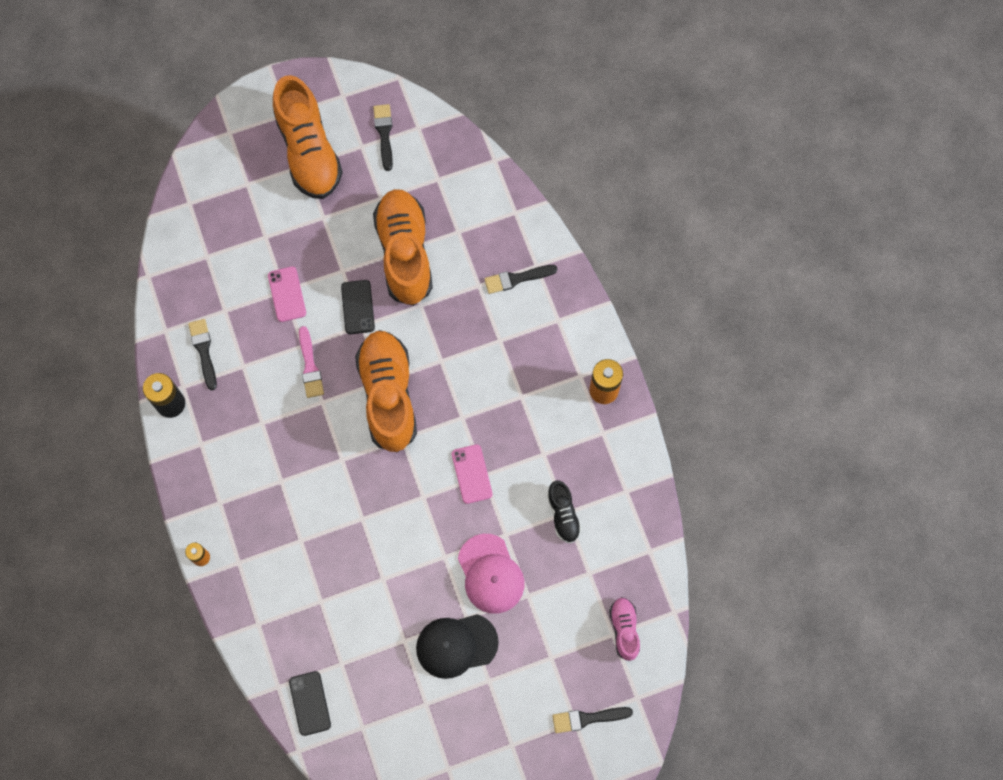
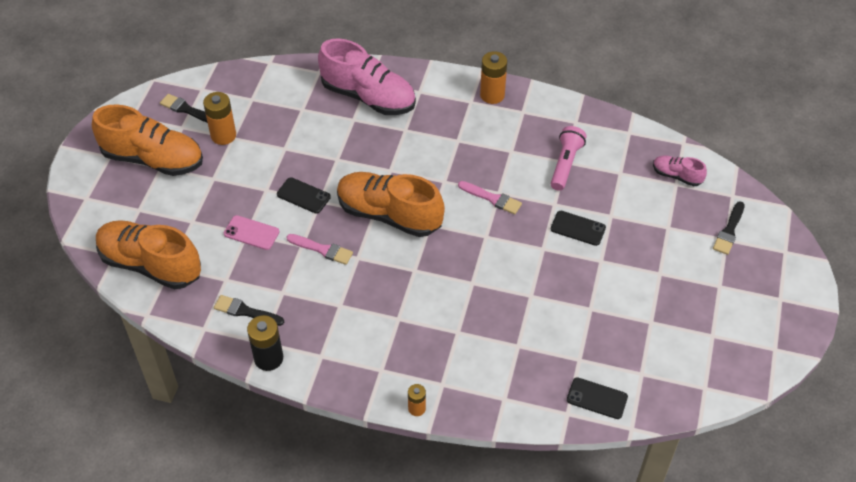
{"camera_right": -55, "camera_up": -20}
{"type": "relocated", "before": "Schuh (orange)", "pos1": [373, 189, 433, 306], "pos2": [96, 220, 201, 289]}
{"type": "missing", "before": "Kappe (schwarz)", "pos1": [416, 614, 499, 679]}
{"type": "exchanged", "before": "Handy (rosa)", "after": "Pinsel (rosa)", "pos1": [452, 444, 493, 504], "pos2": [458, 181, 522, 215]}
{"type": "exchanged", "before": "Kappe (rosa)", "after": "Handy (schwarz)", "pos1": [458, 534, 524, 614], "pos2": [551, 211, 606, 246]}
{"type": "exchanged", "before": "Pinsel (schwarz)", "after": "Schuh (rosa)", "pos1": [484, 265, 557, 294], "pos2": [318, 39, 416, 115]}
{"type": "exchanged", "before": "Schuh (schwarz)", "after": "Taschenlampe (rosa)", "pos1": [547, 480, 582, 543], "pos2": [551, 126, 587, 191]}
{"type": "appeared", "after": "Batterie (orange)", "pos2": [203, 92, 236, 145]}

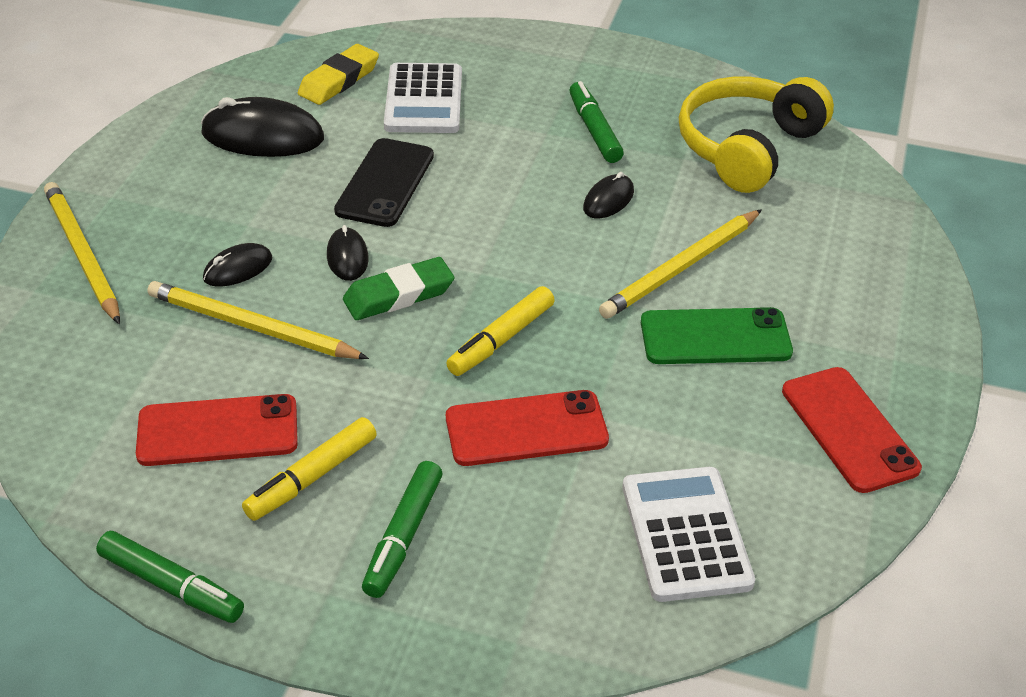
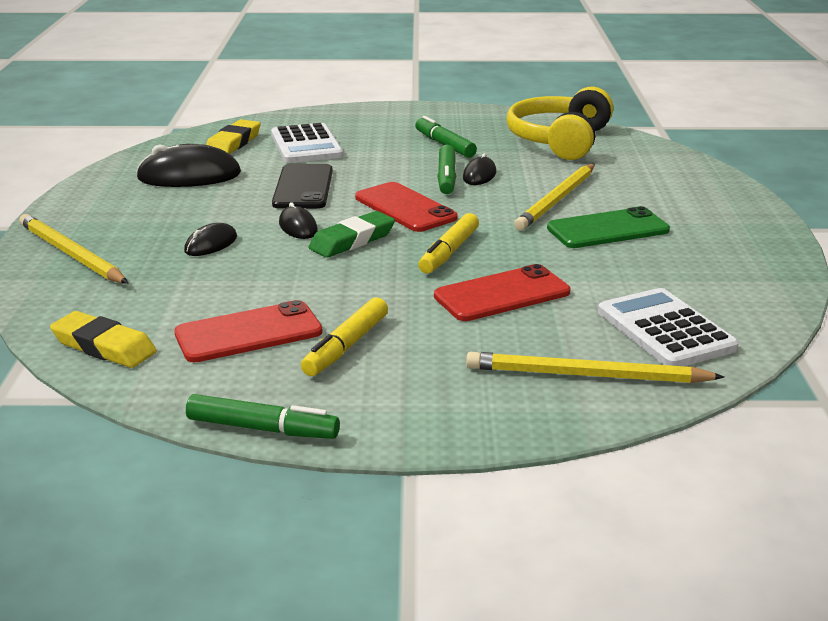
{"camera_right": -15, "camera_up": -15}
{"type": "relocated", "before": "Bleistift (gelb)", "pos1": [148, 281, 369, 359], "pos2": [466, 352, 724, 383]}
{"type": "relocated", "before": "Filzstift (grün)", "pos1": [362, 461, 442, 598], "pos2": [437, 145, 456, 194]}
{"type": "relocated", "before": "Handy (rot)", "pos1": [782, 367, 922, 493], "pos2": [355, 182, 458, 232]}
{"type": "appeared", "after": "Radiergummi (gelb)", "pos2": [50, 311, 157, 368]}

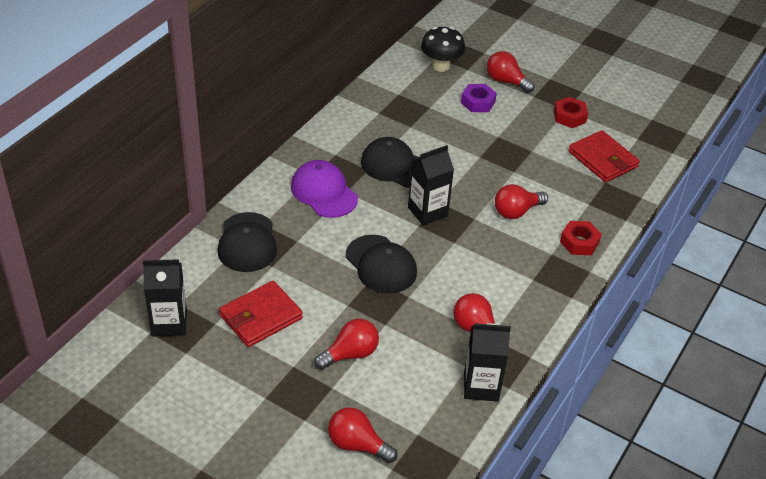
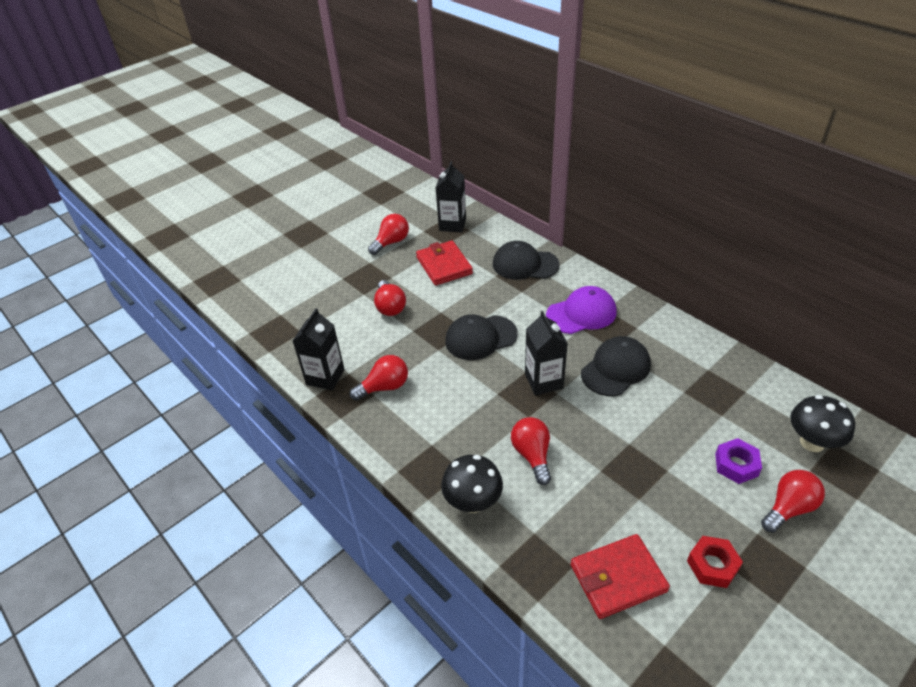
{"camera_right": 110, "camera_up": 0}
{"type": "relocated", "before": "Glühbirne (rot)", "pos1": [328, 407, 397, 463], "pos2": [368, 214, 409, 255]}
{"type": "exchanged", "before": "Sechskantmutter (rot)", "after": "Pilz (schwarz)", "pos1": [560, 221, 602, 255], "pos2": [441, 455, 503, 513]}

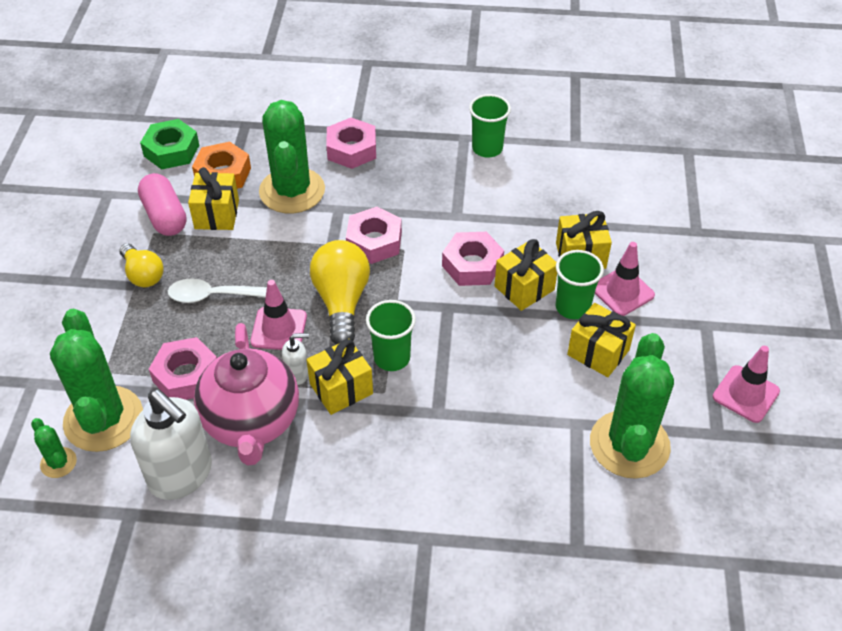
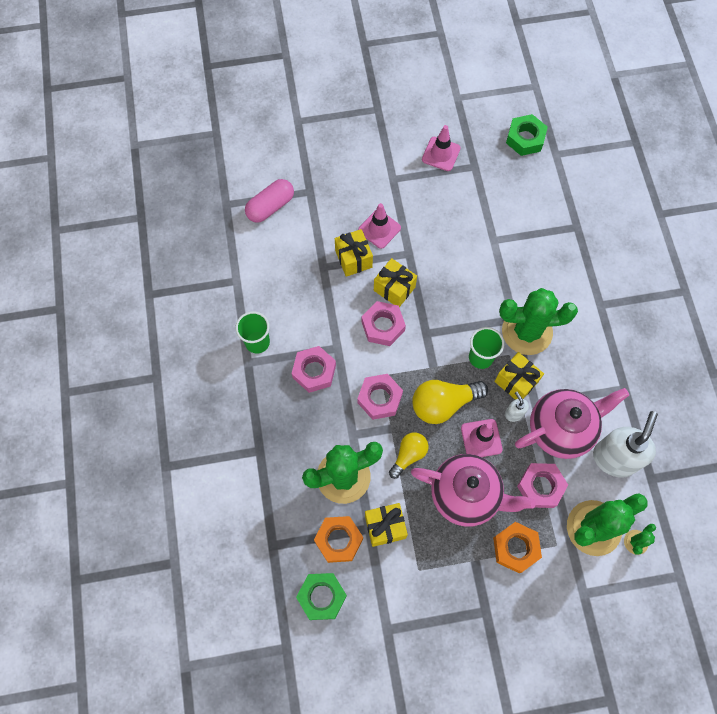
{"camera_right": -105, "camera_up": 20}
{"type": "relocated", "before": "Glühbirne (gelb)", "pos1": [119, 243, 164, 287], "pos2": [389, 432, 428, 479]}
{"type": "relocated", "before": "Kapsel (rosa)", "pos1": [138, 173, 187, 236], "pos2": [245, 179, 294, 223]}
{"type": "exchanged", "before": "Löffel (weiß)", "after": "Teekanne (rosa)", "pos1": [168, 278, 267, 303], "pos2": [411, 454, 536, 527]}
{"type": "relocated", "before": "Sechskantmutter (rosa)", "pos1": [326, 118, 376, 169], "pos2": [291, 346, 336, 393]}
{"type": "missing", "before": "Becher (grün)", "pos1": [556, 250, 604, 319]}
{"type": "missing", "before": "Geschenk (gelb)", "pos1": [567, 303, 636, 377]}
{"type": "relocated", "before": "Kaktus (grün)", "pos1": [590, 333, 674, 479], "pos2": [499, 288, 578, 355]}
{"type": "appeared", "after": "Sechskantmutter (orange)", "pos2": [493, 522, 542, 573]}
{"type": "appeared", "after": "Sechskantmutter (grün)", "pos2": [506, 114, 548, 156]}

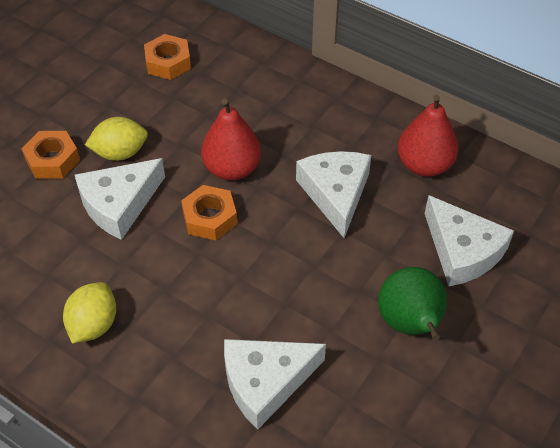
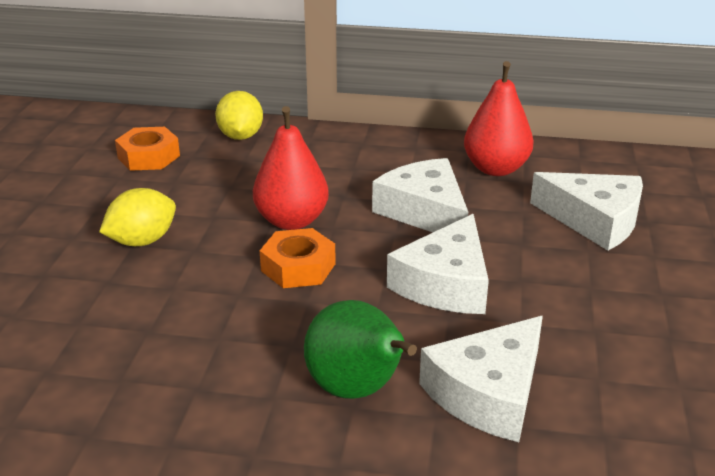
{"camera_right": -25, "camera_up": -20}
{"type": "missing", "before": "Sechskantmutter (orange)", "pos1": [22, 131, 80, 179]}
{"type": "relocated", "before": "Zitrone (gelb)", "pos1": [63, 282, 116, 344], "pos2": [215, 91, 263, 140]}
{"type": "relocated", "before": "Käse (weiß)", "pos1": [75, 158, 165, 240], "pos2": [387, 214, 489, 314]}
{"type": "relocated", "before": "Birne (grün)", "pos1": [378, 267, 447, 341], "pos2": [304, 300, 417, 399]}

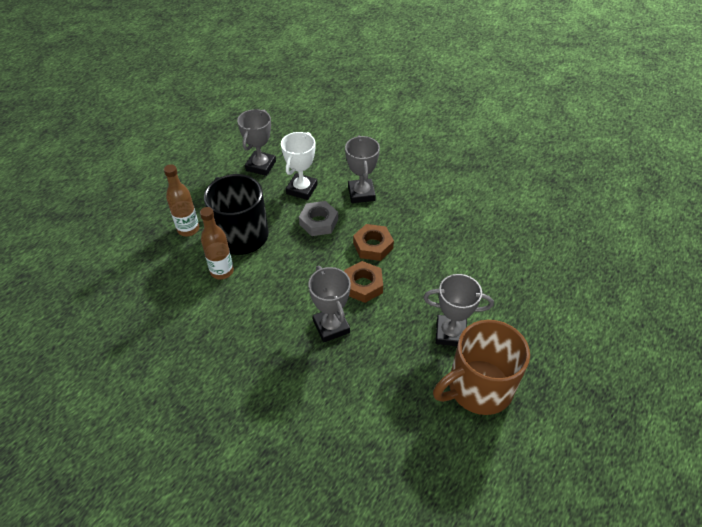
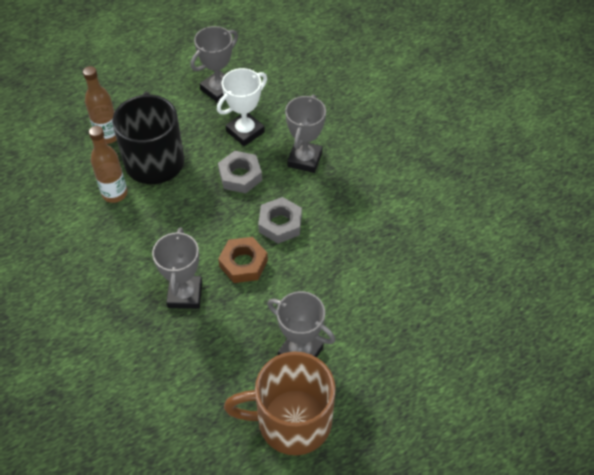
{"camera_right": 25, "camera_up": 5}
{"type": "colour", "before": "Sechskantmutter (braun)", "after": "Sechskantmutter (grau)", "pos1": [353, 224, 394, 261], "pos2": [258, 197, 302, 244]}

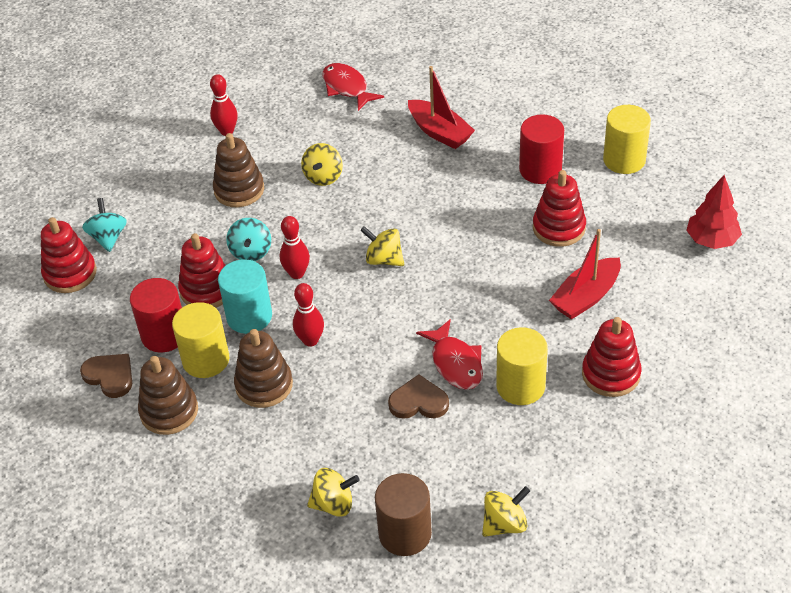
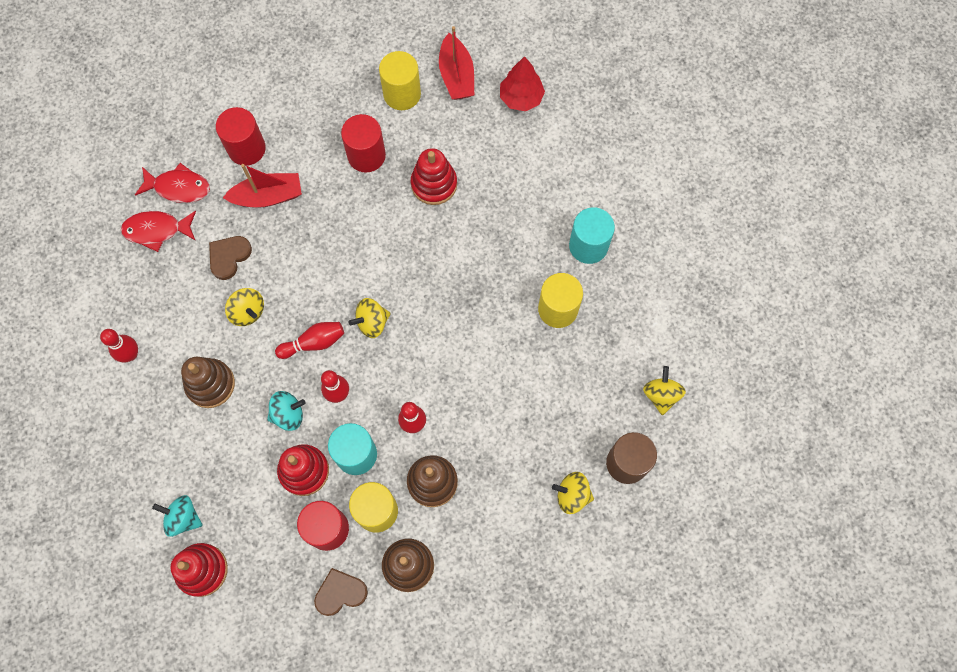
{"camera_right": -60, "camera_up": 25}
{"type": "spun", "before": "Kreisel (türkis)", "pos1": [226, 218, 271, 261], "pos2": [267, 391, 306, 431], "turn": -45}
{"type": "spun", "before": "Kreisel (gelb)", "pos1": [307, 468, 360, 517], "pos2": [552, 472, 594, 514], "turn": -105}
{"type": "relocated", "before": "Herz (braun)", "pos1": [388, 374, 449, 419], "pos2": [209, 236, 252, 280]}
{"type": "relocated", "before": "Fisch (rot)", "pos1": [416, 319, 483, 390], "pos2": [135, 163, 210, 203]}
{"type": "relocated", "before": "Boot (rot)", "pos1": [549, 229, 621, 320], "pos2": [439, 26, 474, 100]}
{"type": "exchanged", "before": "Stapelspielzeug (rot)", "after": "Vollzylinder (türkis)", "pos1": [582, 317, 642, 397], "pos2": [569, 207, 615, 264]}
{"type": "appeared", "after": "Vollzylinder (rot)", "pos2": [216, 107, 266, 166]}
{"type": "appeared", "after": "Bowlingkegel (rot)", "pos2": [275, 322, 344, 359]}

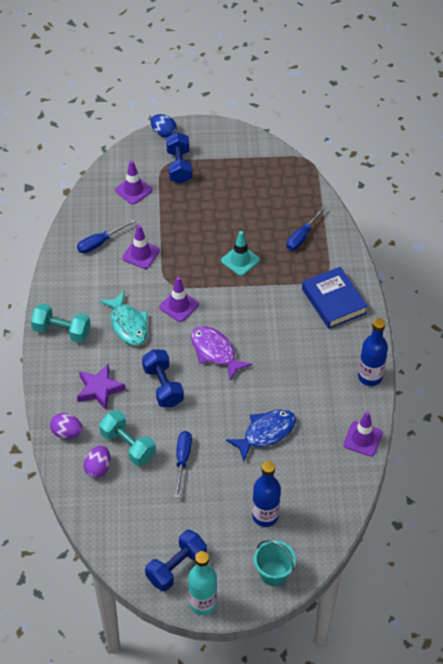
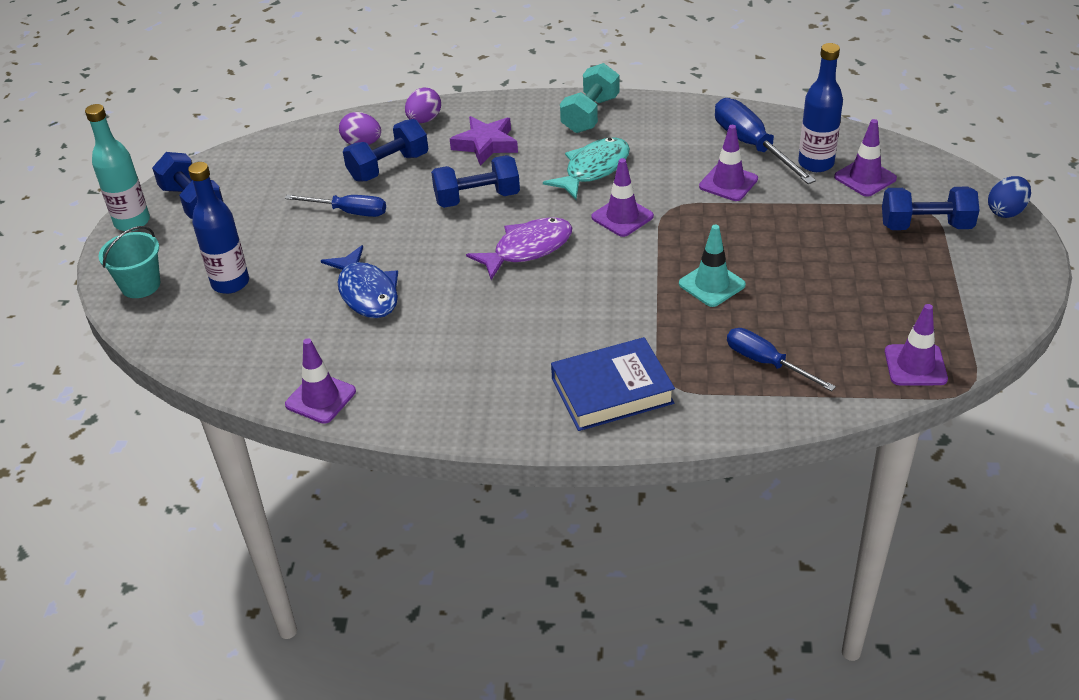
{"camera_right": 100, "camera_up": -10}
{"type": "size", "before": "Schraubenzieher (blau)", "pos1": [77, 219, 136, 254], "pos2": [715, 98, 816, 184], "scale": 1.51}
{"type": "spun", "before": "Fisch (türkis)", "pos1": [99, 290, 148, 346], "pos2": [543, 137, 630, 199], "turn": 150}
{"type": "colour", "before": "Hantel (türkis)", "after": "Hantel (blau)", "pos1": [99, 410, 156, 466], "pos2": [343, 119, 428, 182]}
{"type": "relocated", "before": "Flasche (blau)", "pos1": [358, 318, 388, 386], "pos2": [798, 43, 843, 172]}
{"type": "appeared", "after": "Leitkegel (lila)", "pos2": [885, 304, 948, 385]}

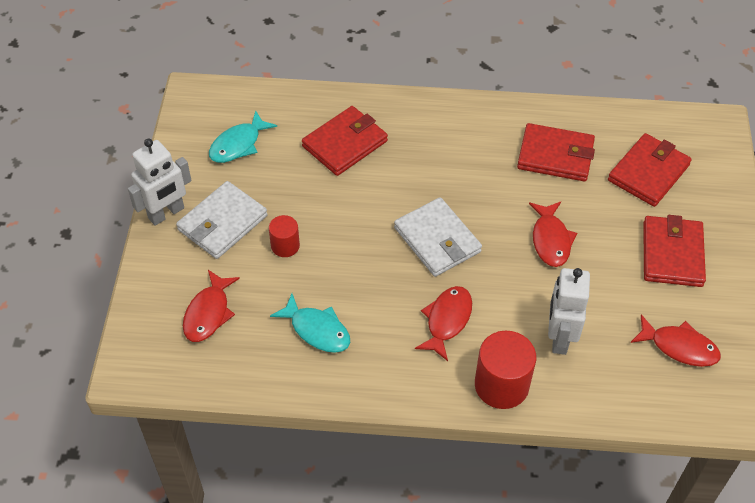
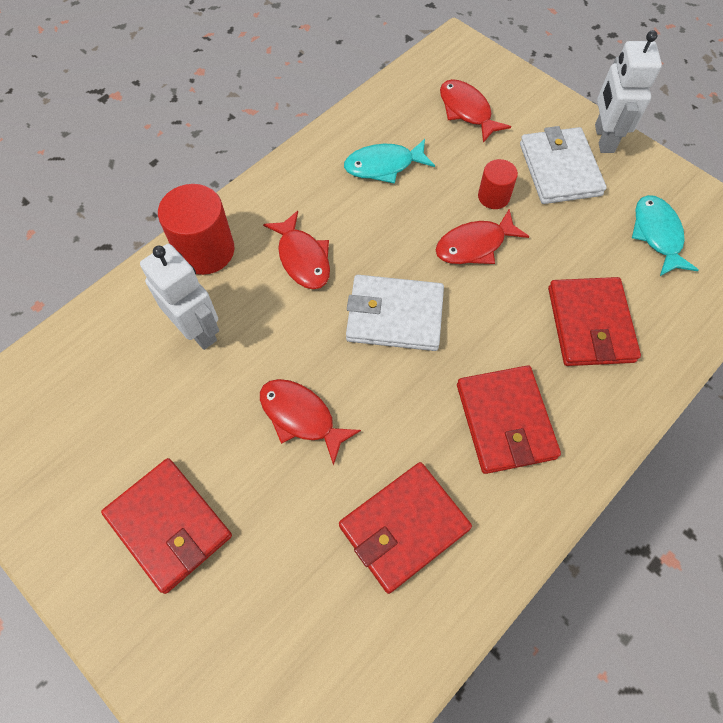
{"camera_right": 130, "camera_up": 10}
{"type": "relocated", "before": "Geldbörse (rot)", "pos1": [608, 133, 692, 207], "pos2": [457, 365, 561, 474]}
{"type": "relocated", "before": "Fisch (rot)", "pos1": [631, 315, 721, 367], "pos2": [436, 209, 530, 264]}

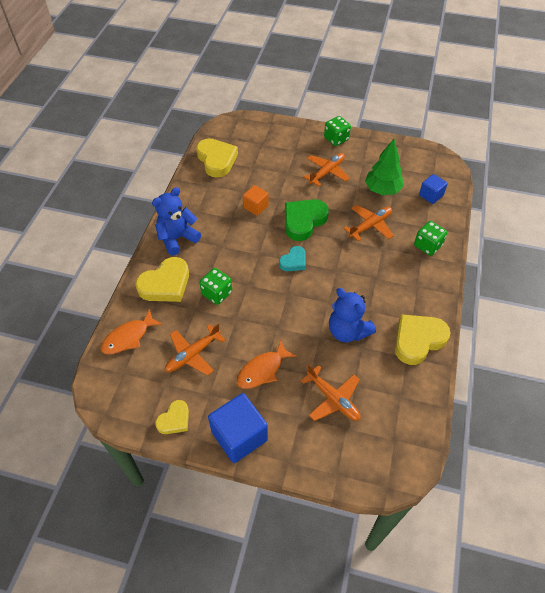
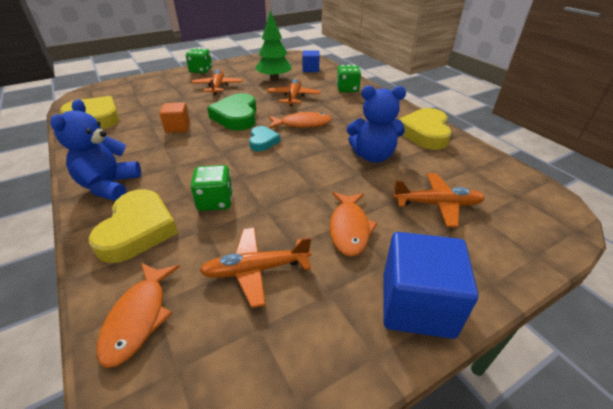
{"camera_right": -45, "camera_up": -15}
{"type": "missing", "before": "Herz (gelb)", "pos1": [155, 400, 189, 434]}
{"type": "spun", "before": "Flugzeug (orange)", "pos1": [165, 323, 225, 376], "pos2": [199, 228, 311, 308], "turn": 75}
{"type": "appeared", "after": "Fisch (orange)", "pos2": [269, 112, 332, 129]}

